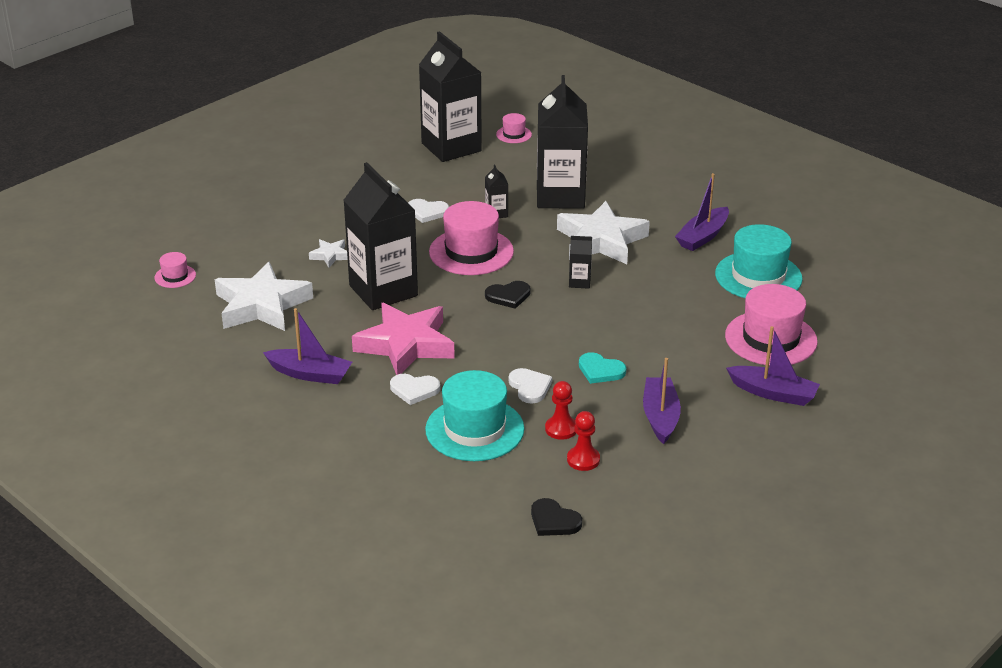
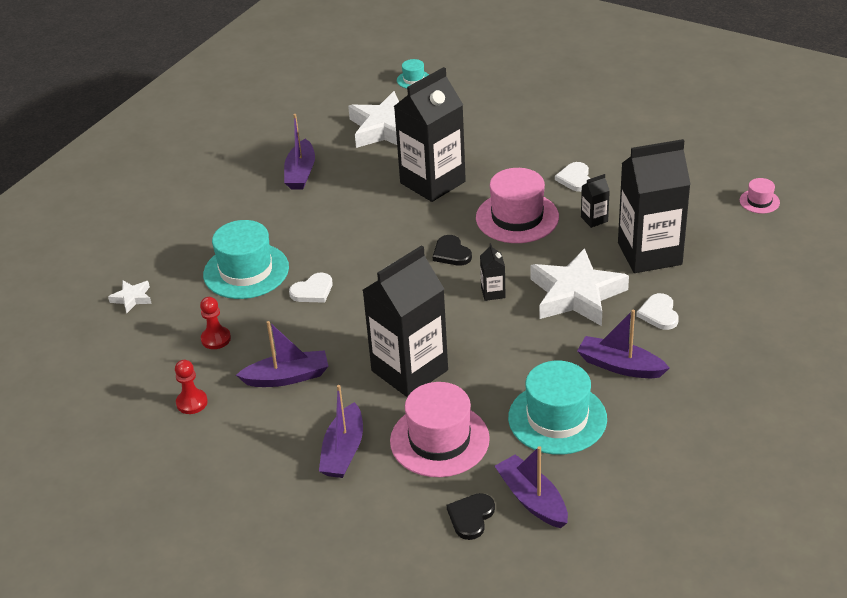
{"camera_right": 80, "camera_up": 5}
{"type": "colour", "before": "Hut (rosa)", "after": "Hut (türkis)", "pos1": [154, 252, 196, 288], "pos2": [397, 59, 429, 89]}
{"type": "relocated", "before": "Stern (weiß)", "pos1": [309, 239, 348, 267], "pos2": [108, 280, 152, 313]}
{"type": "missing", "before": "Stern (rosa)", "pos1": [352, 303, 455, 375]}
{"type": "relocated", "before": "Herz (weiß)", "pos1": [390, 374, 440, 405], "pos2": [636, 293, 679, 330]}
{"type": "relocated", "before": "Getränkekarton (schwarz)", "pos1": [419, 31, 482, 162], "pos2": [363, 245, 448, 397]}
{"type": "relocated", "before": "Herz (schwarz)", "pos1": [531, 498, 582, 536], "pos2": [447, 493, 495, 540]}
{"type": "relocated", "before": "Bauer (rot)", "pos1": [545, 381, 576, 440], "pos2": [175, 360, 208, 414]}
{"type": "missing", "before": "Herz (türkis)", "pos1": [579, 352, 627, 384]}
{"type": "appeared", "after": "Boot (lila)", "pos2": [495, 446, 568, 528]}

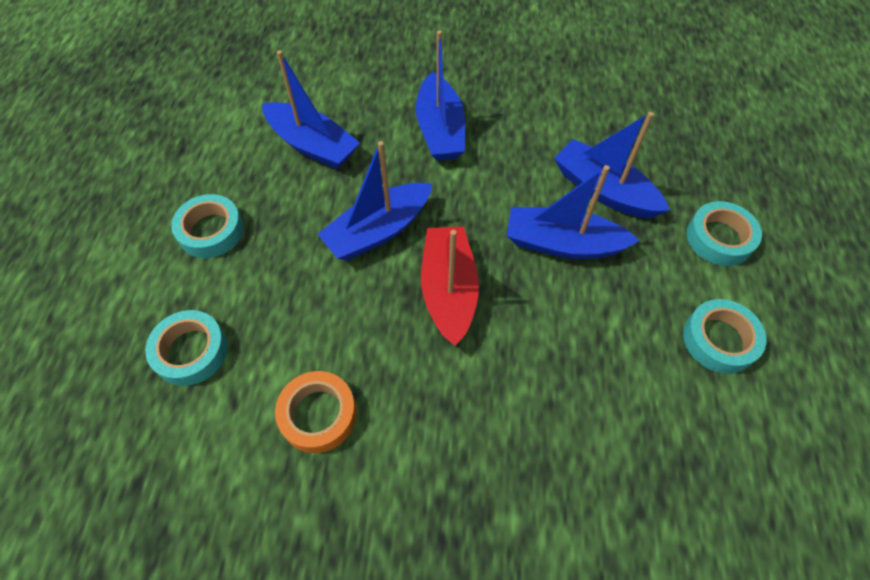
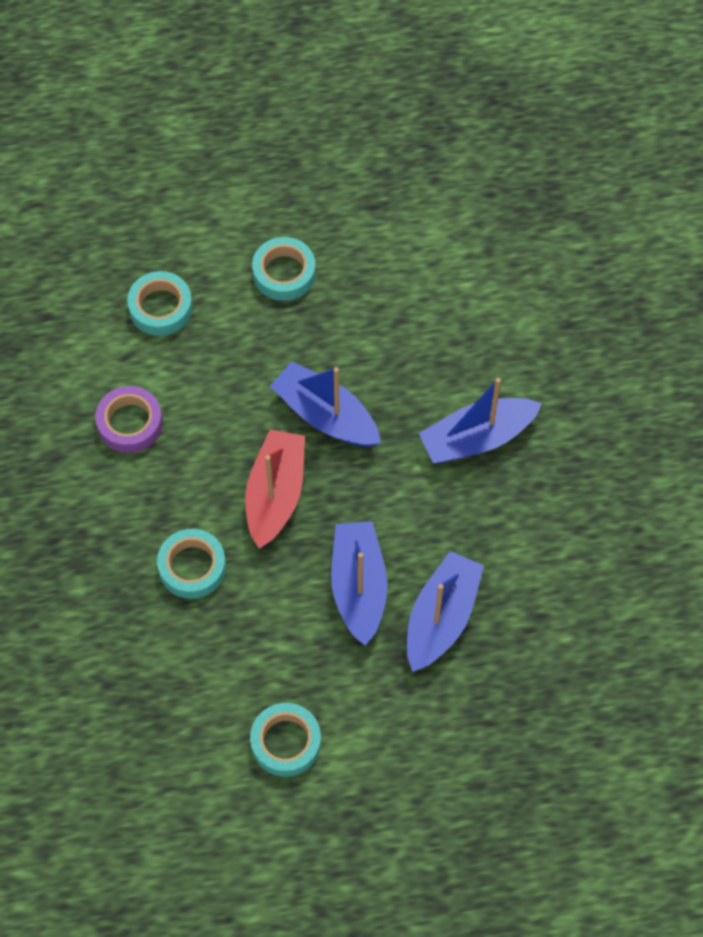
{"camera_right": 75, "camera_up": 5}
{"type": "missing", "before": "Boot (blau)", "pos1": [262, 50, 360, 169]}
{"type": "colour", "before": "Klebeband (orange)", "after": "Klebeband (lila)", "pos1": [275, 371, 357, 453], "pos2": [95, 386, 163, 453]}
{"type": "spun", "before": "Boot (rot)", "pos1": [421, 226, 479, 346], "pos2": [245, 429, 305, 548], "turn": -60}
{"type": "relocated", "before": "Klebeband (türkis)", "pos1": [687, 201, 762, 266], "pos2": [157, 529, 226, 599]}

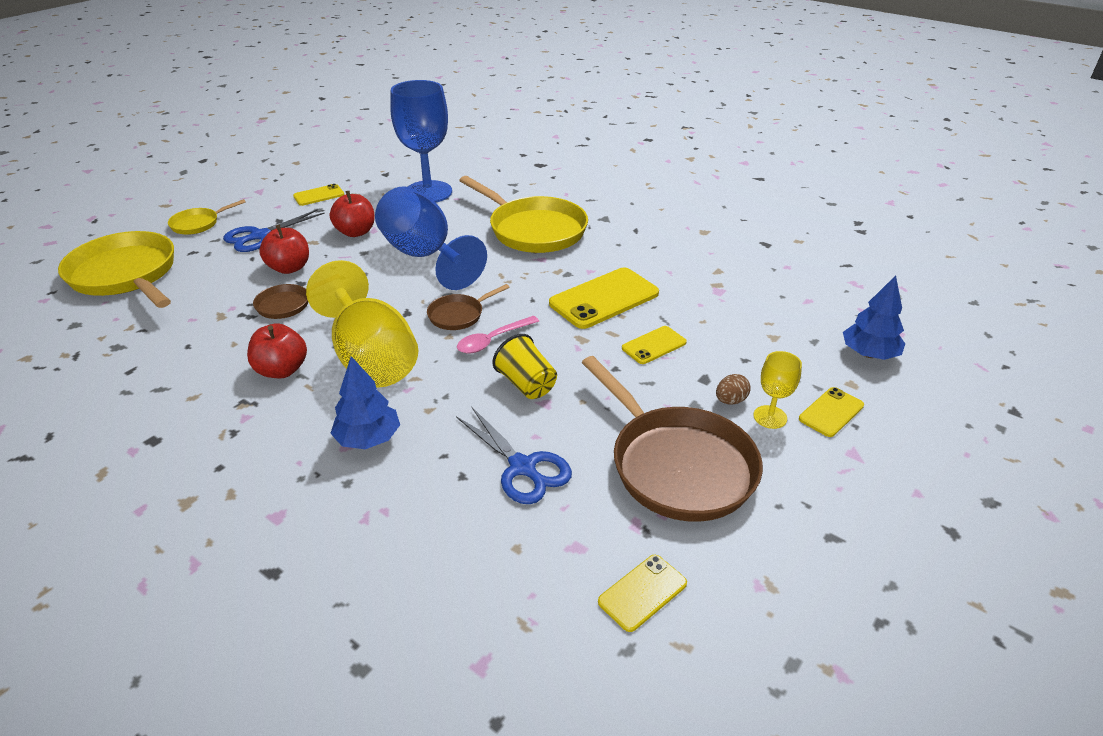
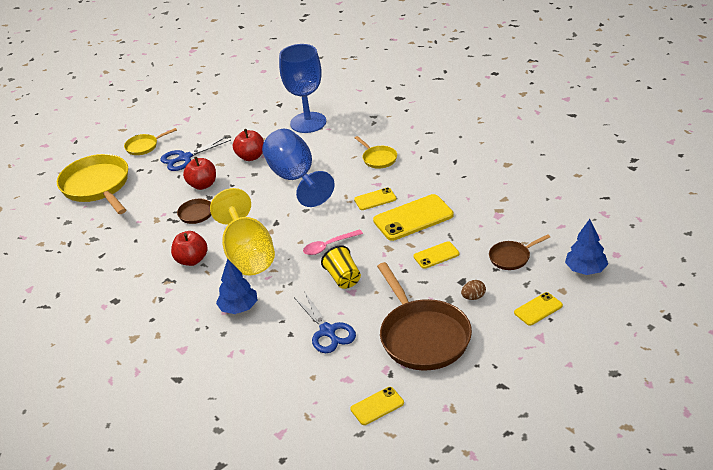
{"camera_right": 15, "camera_up": 0}
{"type": "relocated", "before": "Handy (gelb)", "pos1": [293, 184, 344, 206], "pos2": [354, 187, 396, 210]}
{"type": "relocated", "before": "Pfanne (braun)", "pos1": [427, 284, 510, 330], "pos2": [489, 234, 550, 270]}
{"type": "size", "before": "Pfanne (gelb)", "pos1": [459, 176, 588, 253], "pos2": [355, 136, 397, 169], "scale": 0.48}
{"type": "missing", "before": "Kelch (gelb)", "pos1": [753, 351, 802, 429]}

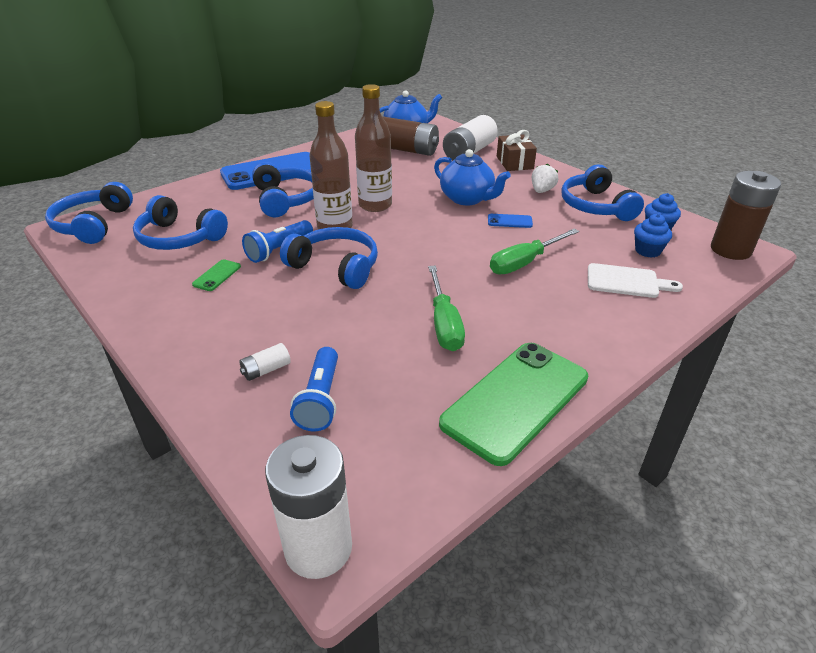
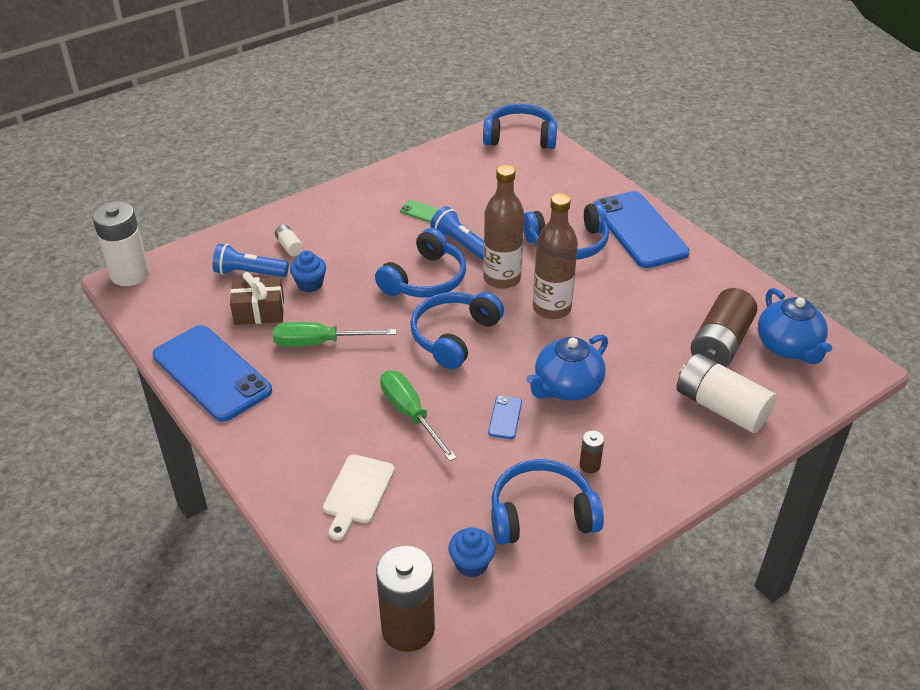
{"camera_right": 95, "camera_up": 5}
{"type": "relocated", "before": "Kopfhörer (blau)", "pos1": [133, 195, 228, 250], "pos2": [410, 292, 504, 369]}
{"type": "colour", "before": "Handy (grün)", "after": "Handy (blau)", "pos1": [439, 343, 588, 466], "pos2": [153, 325, 272, 422]}
{"type": "relocated", "before": "Geschenk (braun)", "pos1": [497, 130, 537, 171], "pos2": [230, 272, 284, 325]}
{"type": "exchanged", "before": "Erdbeere (weiß)", "after": "Batterie (braun)", "pos1": [532, 163, 558, 193], "pos2": [580, 430, 604, 473]}
{"type": "relocated", "before": "Muffin (blau)", "pos1": [634, 214, 672, 258], "pos2": [290, 251, 326, 292]}

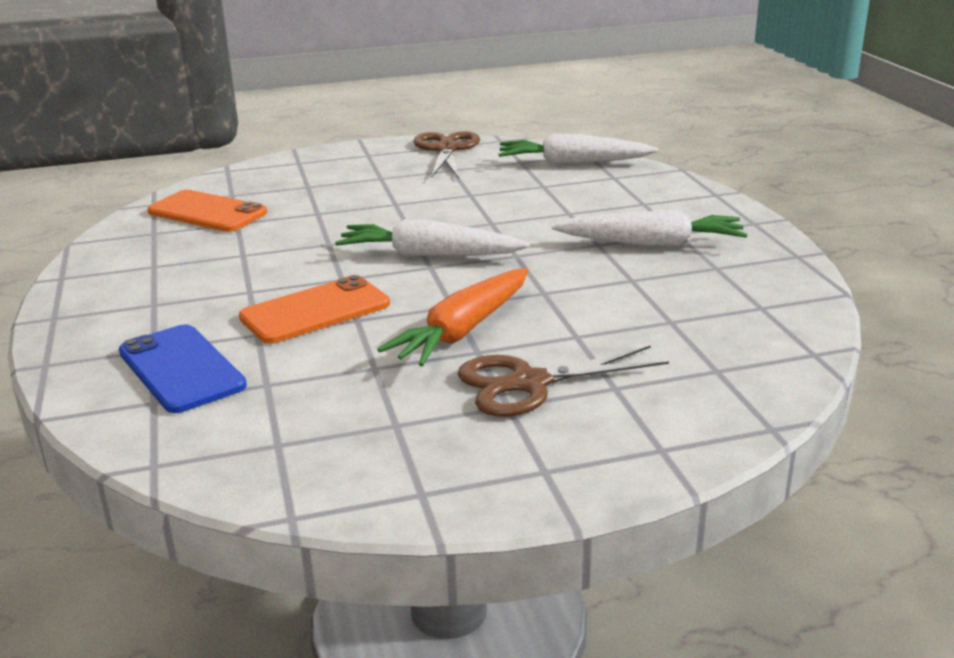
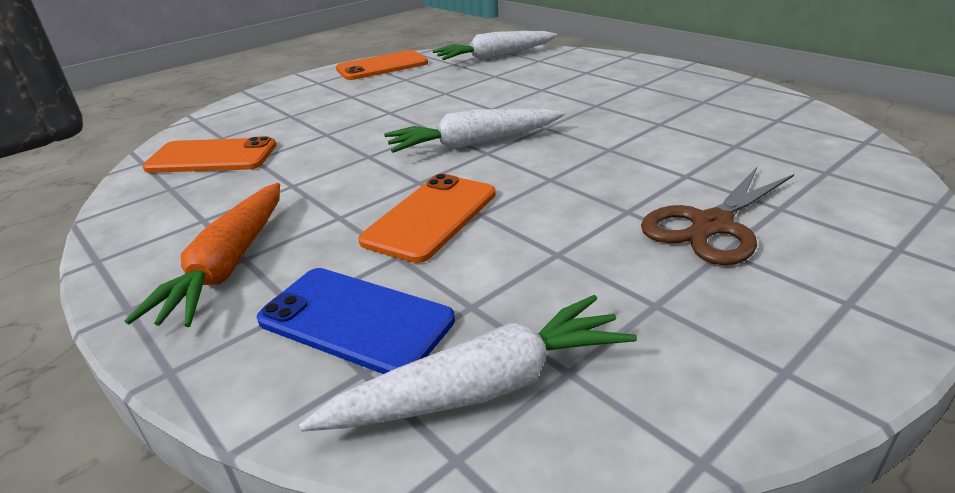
{"camera_right": -25, "camera_up": 5}
{"type": "relocated", "before": "Karotte (orange)", "pos1": [377, 268, 528, 367], "pos2": [125, 183, 280, 327]}
{"type": "exchanged", "before": "Schere (braun)", "after": "Handy (orange)", "pos1": [413, 131, 480, 179], "pos2": [336, 50, 428, 80]}
{"type": "relocated", "before": "Karotte (weiß)", "pos1": [552, 210, 748, 246], "pos2": [299, 295, 637, 432]}

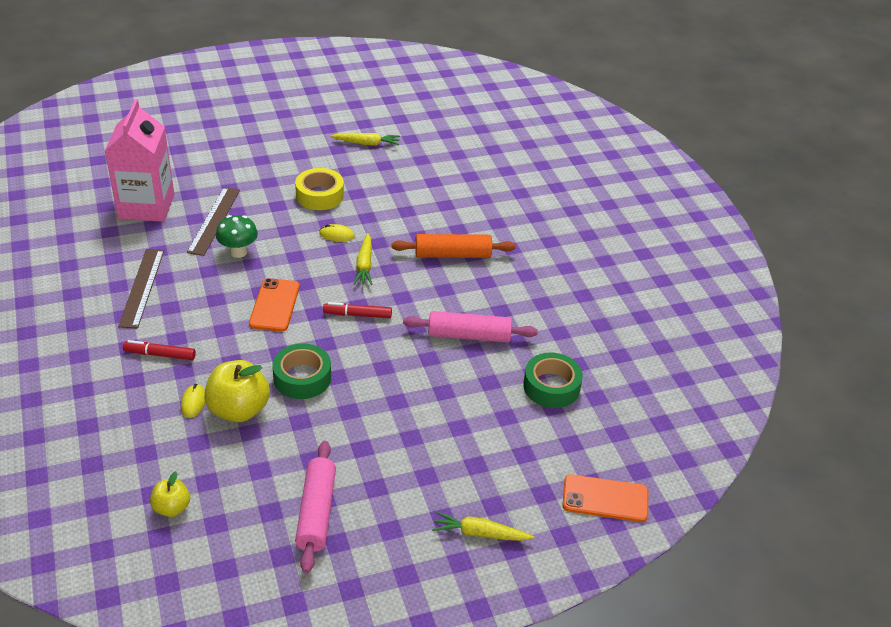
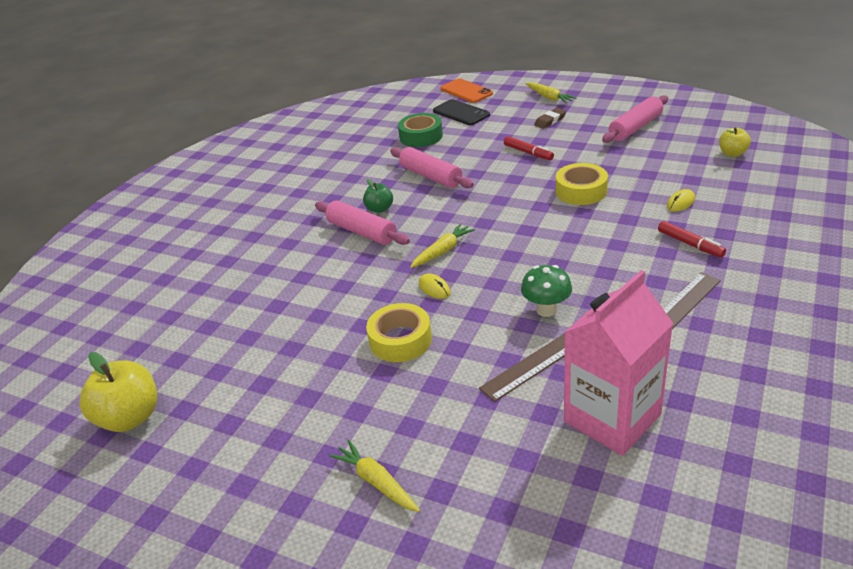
{"camera_right": -130, "camera_up": -5}
{"type": "relocated", "before": "Apfel (gelb)", "pos1": [205, 360, 270, 422], "pos2": [80, 352, 157, 432]}
{"type": "missing", "before": "Handy (orange)", "pos1": [249, 278, 300, 332]}
{"type": "colour", "before": "Klebeband (grün)", "after": "Klebeband (gelb)", "pos1": [272, 343, 331, 399], "pos2": [556, 163, 608, 205]}
{"type": "relocated", "before": "Filzstift (rot)", "pos1": [323, 302, 392, 318], "pos2": [504, 136, 554, 160]}
{"type": "relocated", "before": "Karotte (gelb)", "pos1": [330, 133, 400, 146], "pos2": [329, 440, 420, 512]}
{"type": "colour", "before": "Nudelholz (orange)", "after": "Nudelholz (rosa)", "pos1": [391, 234, 516, 258], "pos2": [315, 200, 410, 245]}
{"type": "appeared", "after": "Apfel (grün)", "pos2": [363, 179, 393, 213]}
{"type": "appeared", "after": "Handy (schwarz)", "pos2": [433, 99, 490, 125]}
{"type": "appeared", "after": "Radiergummi (braun)", "pos2": [534, 108, 566, 129]}

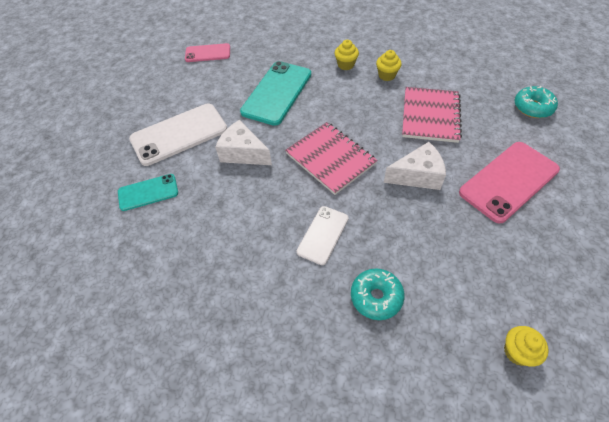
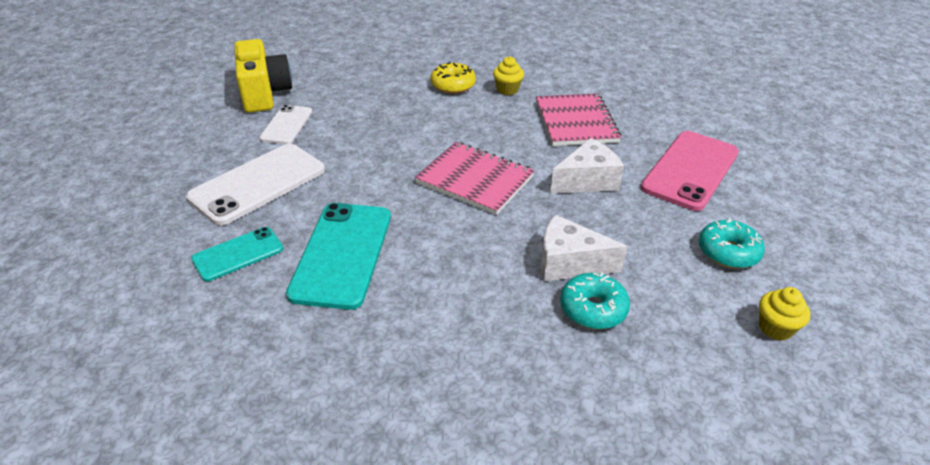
{"camera_right": -20, "camera_up": -15}
{"type": "exchanged", "before": "Handy (rosa)", "after": "Kamera (gelb)", "pos1": [185, 43, 230, 62], "pos2": [234, 39, 292, 113]}
{"type": "relocated", "before": "Käse (weiß)", "pos1": [215, 120, 272, 165], "pos2": [541, 215, 628, 281]}
{"type": "relocated", "before": "Handy (türkis)", "pos1": [240, 61, 311, 126], "pos2": [286, 203, 391, 310]}
{"type": "relocated", "before": "Handy (weiß)", "pos1": [297, 206, 349, 265], "pos2": [259, 105, 312, 144]}
{"type": "exchanged", "before": "Muffin (gelb)", "after": "Donut (gelb)", "pos1": [334, 40, 359, 70], "pos2": [430, 61, 476, 94]}
{"type": "relocated", "before": "Donut (türkis)", "pos1": [515, 86, 558, 118], "pos2": [699, 218, 765, 269]}

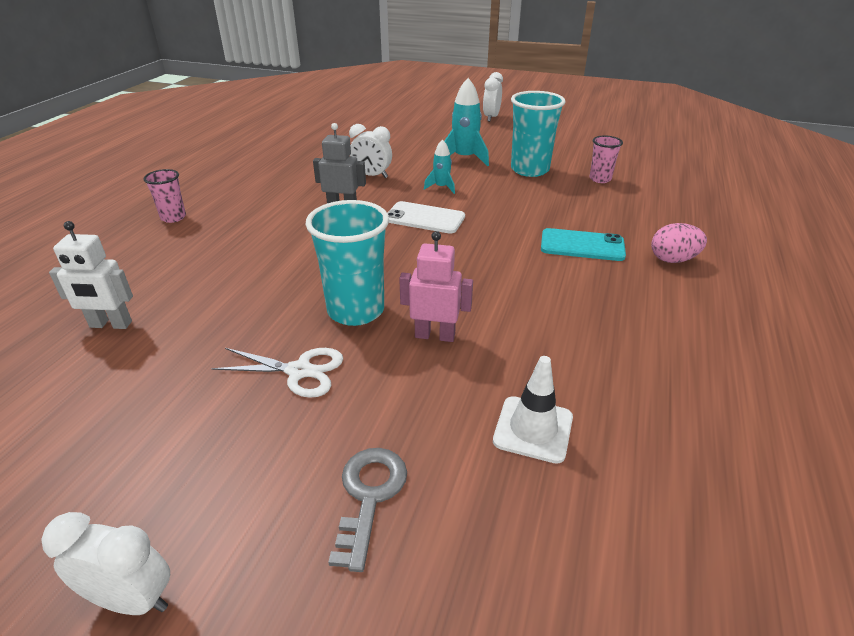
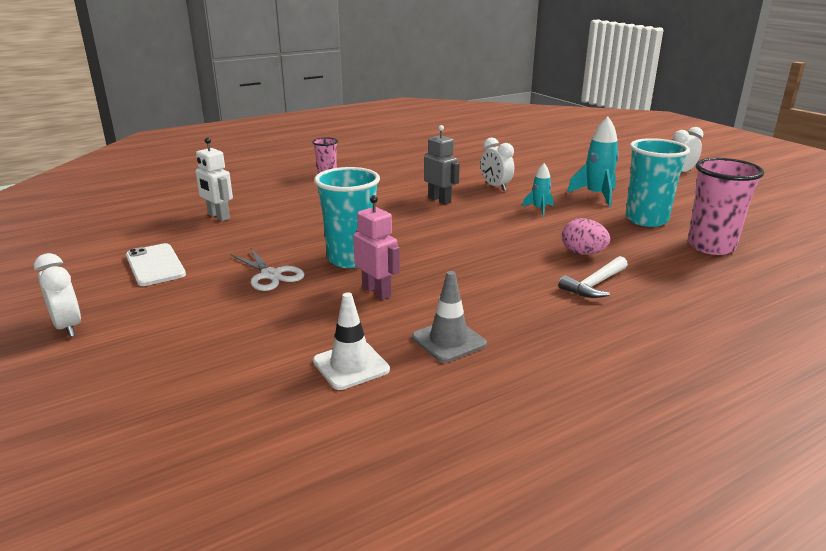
{"camera_right": 40, "camera_up": -10}
{"type": "missing", "before": "Schlüssel (grau)", "pos1": [328, 448, 407, 572]}
{"type": "relocated", "before": "Handy (weiß)", "pos1": [388, 201, 465, 234], "pos2": [126, 243, 186, 286]}
{"type": "exchanged", "before": "Handy (türkis)", "after": "Hammer (weiß)", "pos1": [541, 228, 626, 261], "pos2": [559, 256, 628, 298]}
{"type": "size", "before": "Becher (rosa)", "pos1": [590, 136, 623, 183], "pos2": [688, 158, 764, 255], "scale": 1.83}
{"type": "relocated", "before": "Ei (rosa)", "pos1": [651, 223, 707, 263], "pos2": [562, 218, 610, 255]}
{"type": "appeared", "after": "Leitkegel (grau)", "pos2": [412, 271, 487, 363]}

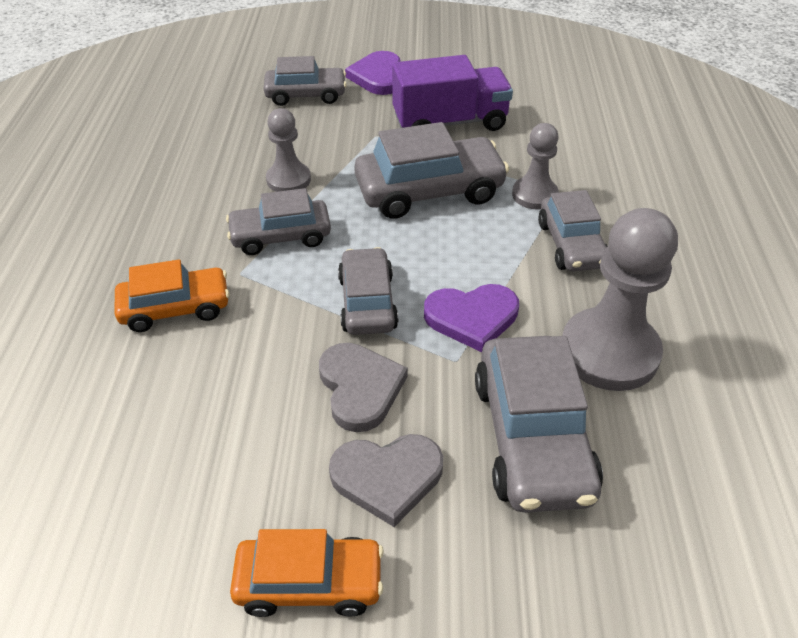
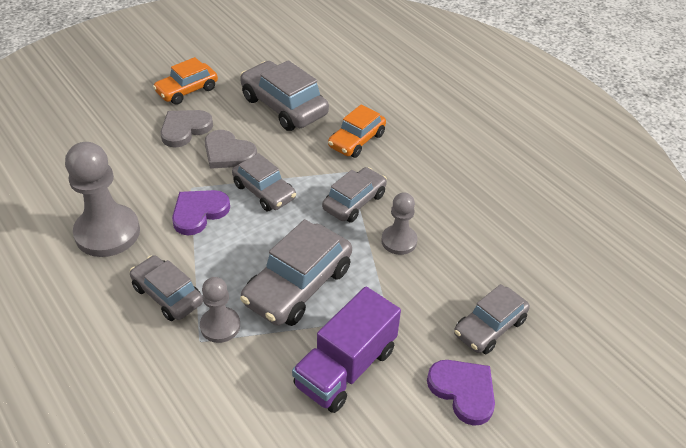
{"camera_right": 140, "camera_up": 0}
{"type": "relocated", "before": "Auto (grau)", "pos1": [475, 336, 603, 513], "pos2": [240, 60, 329, 131]}

